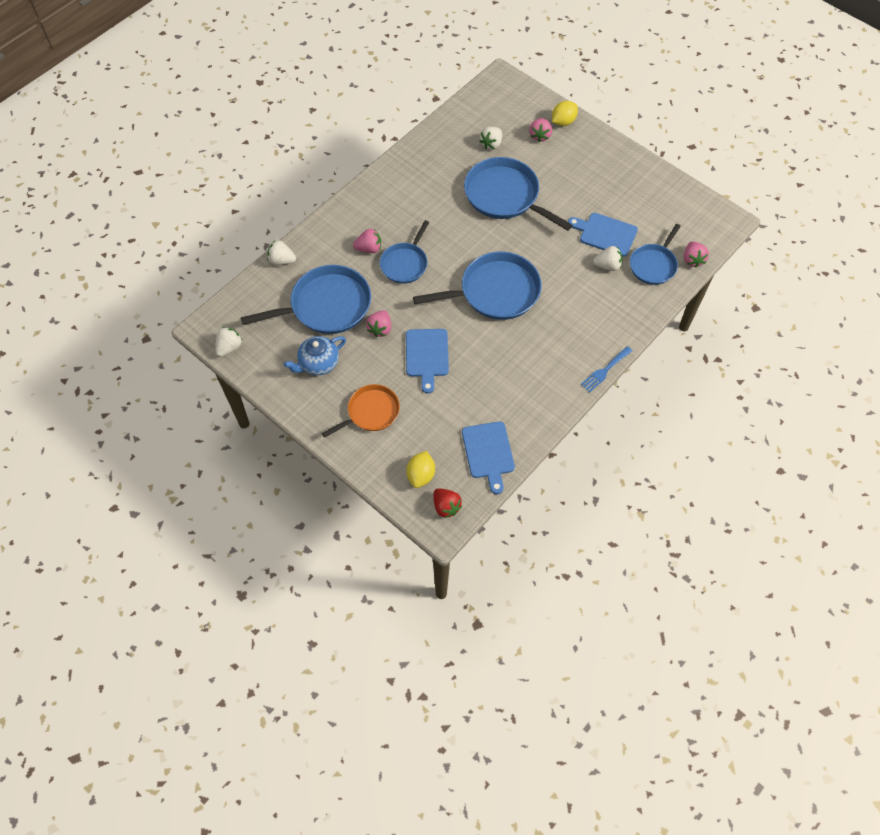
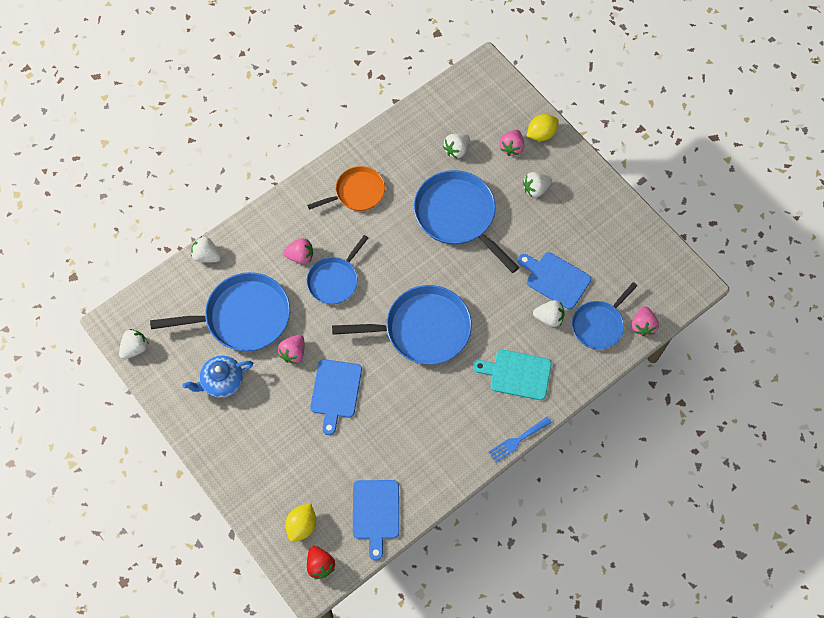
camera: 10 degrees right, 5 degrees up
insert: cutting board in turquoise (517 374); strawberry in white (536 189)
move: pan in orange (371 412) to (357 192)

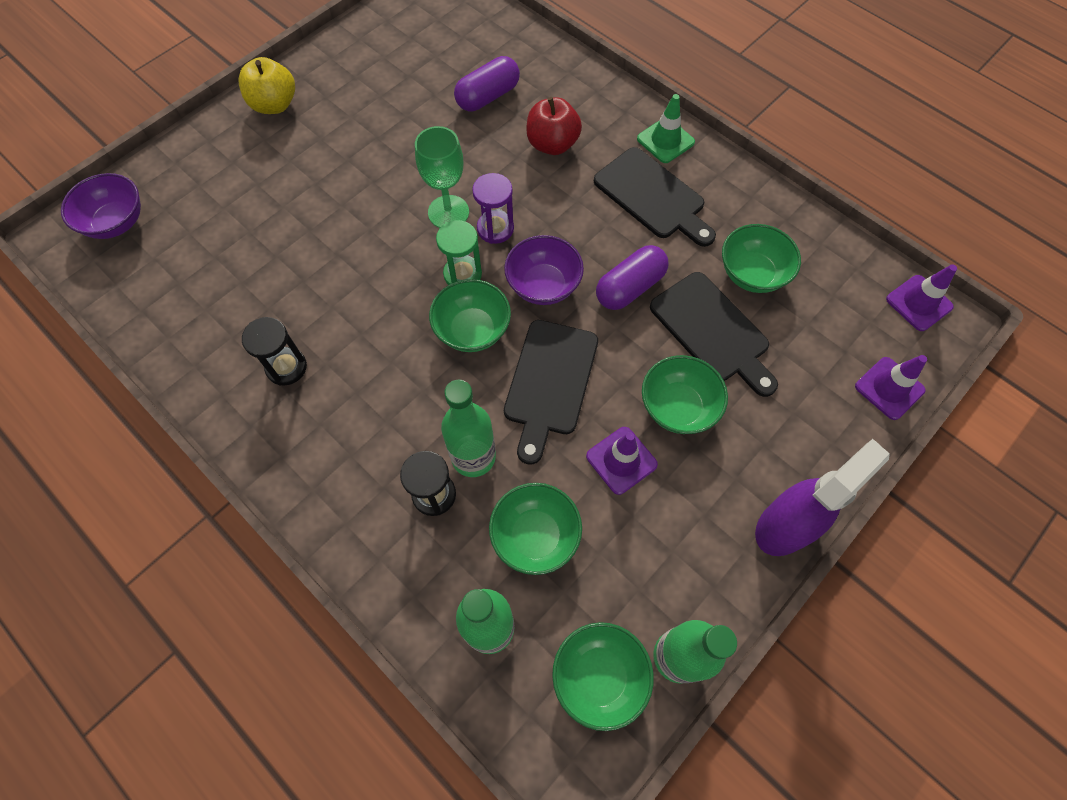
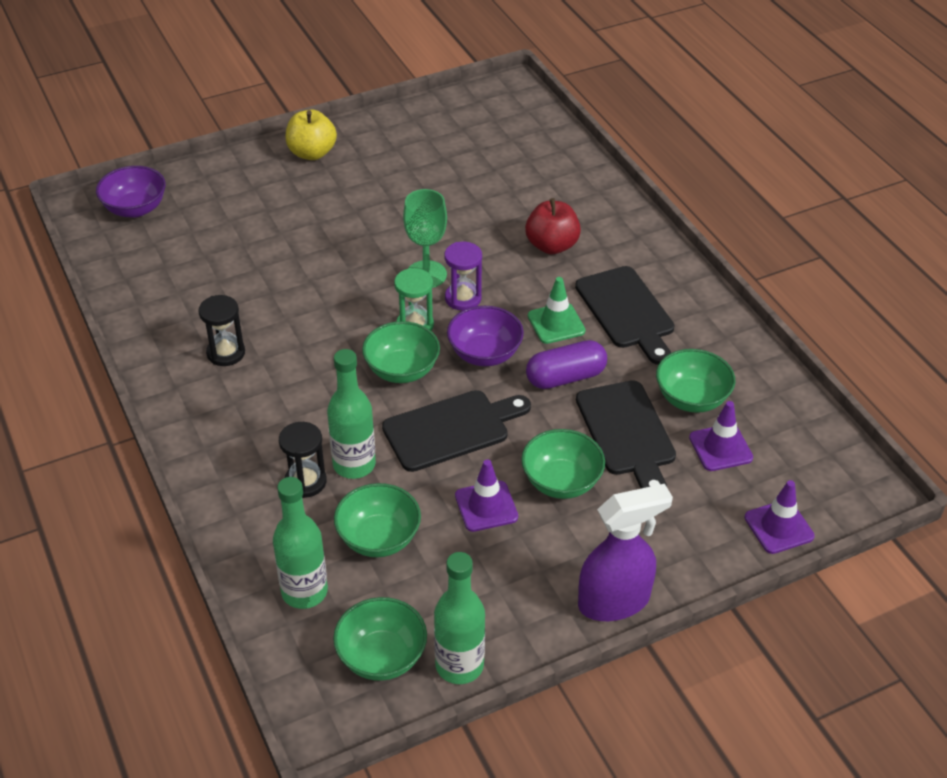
camera: 20 degrees right, 20 degrees down
delete: capsule in purple (488 96)
move: traffic cone in green (665 140) to (556 323); traffic cone in purple (919 303) to (720 448)
rotate: cutting board in black (549 382) = (451 429) 150 degrees counterclockwise

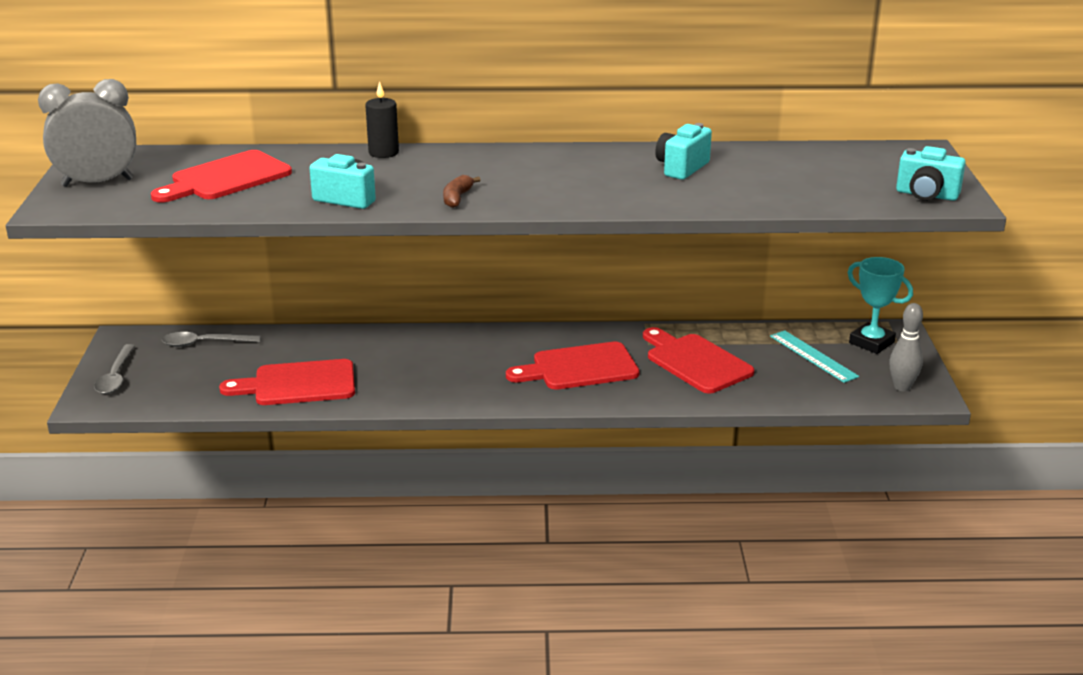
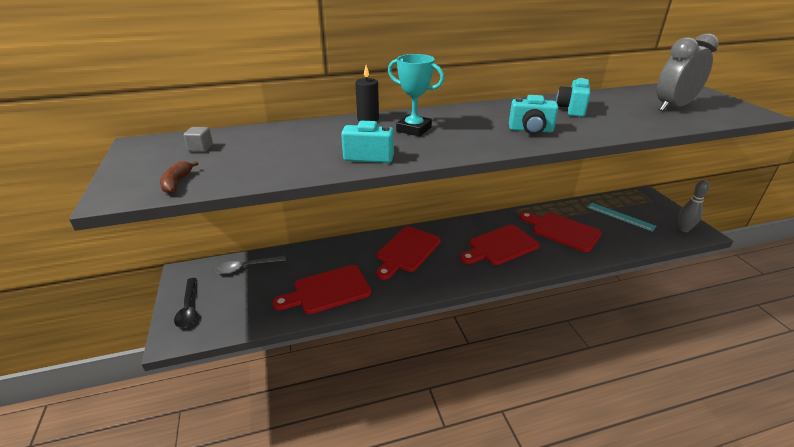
camera: 15 degrees left, 5 degrees up
insert: cube in grey (200 148)
move: banana in brown (457 198) to (177 183); cutting board in red (226 178) to (407 251); trophy in turquoise (871 343) to (414 129); camera in turquoise (926 195) to (530 130); clock in grey (97 182) to (673 107)
recolor: spoon in grey (116 376) to spoon in black (188 308)

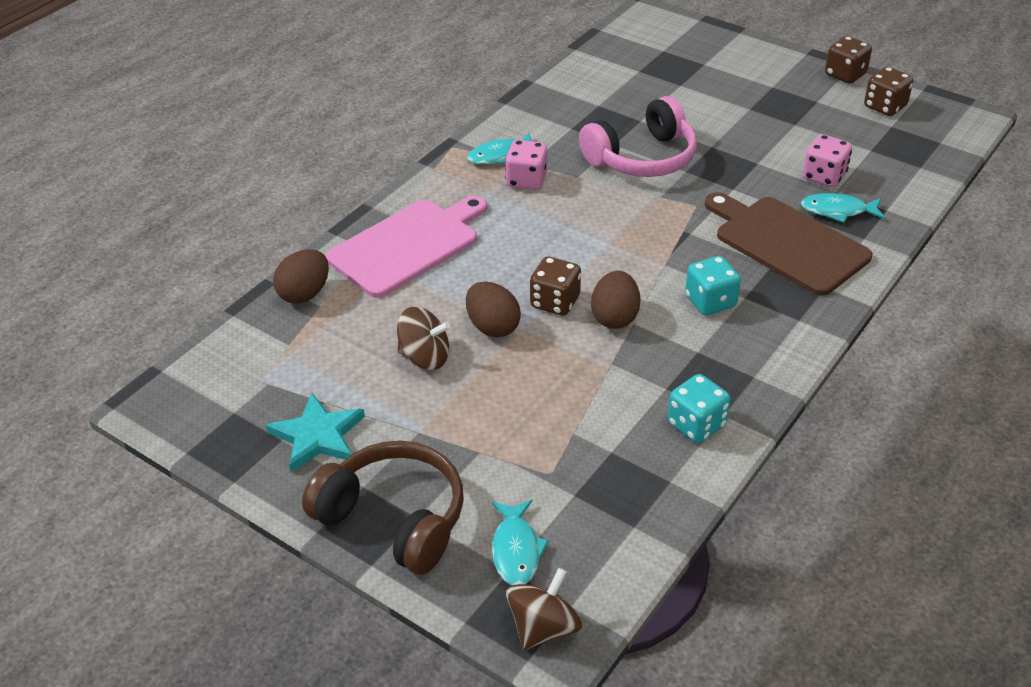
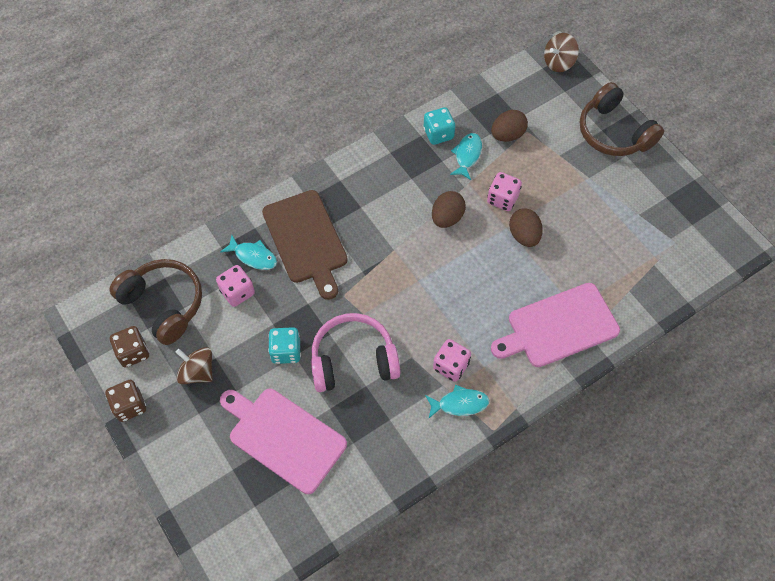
camera: 160 degrees left, 20 degrees up
delete: star in turquoise (318 436); dice in brown (555 302)
insert: headphones in brown (164 304); cutting board in pink (283 437); dice in pink (502 199)
move: spinning top in brown (425 357) to (197 372); dice in turquoise (710 302) to (286 351); fish in turquoise (516 550) to (467 155); egg in brown (304 294) to (507 135)

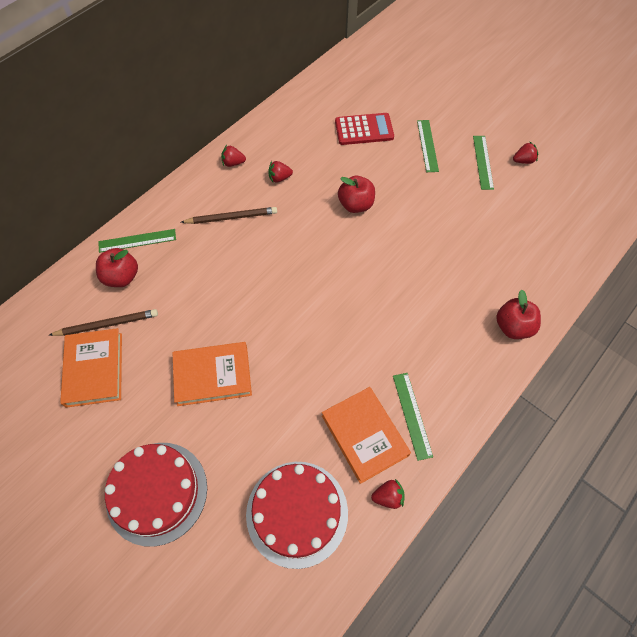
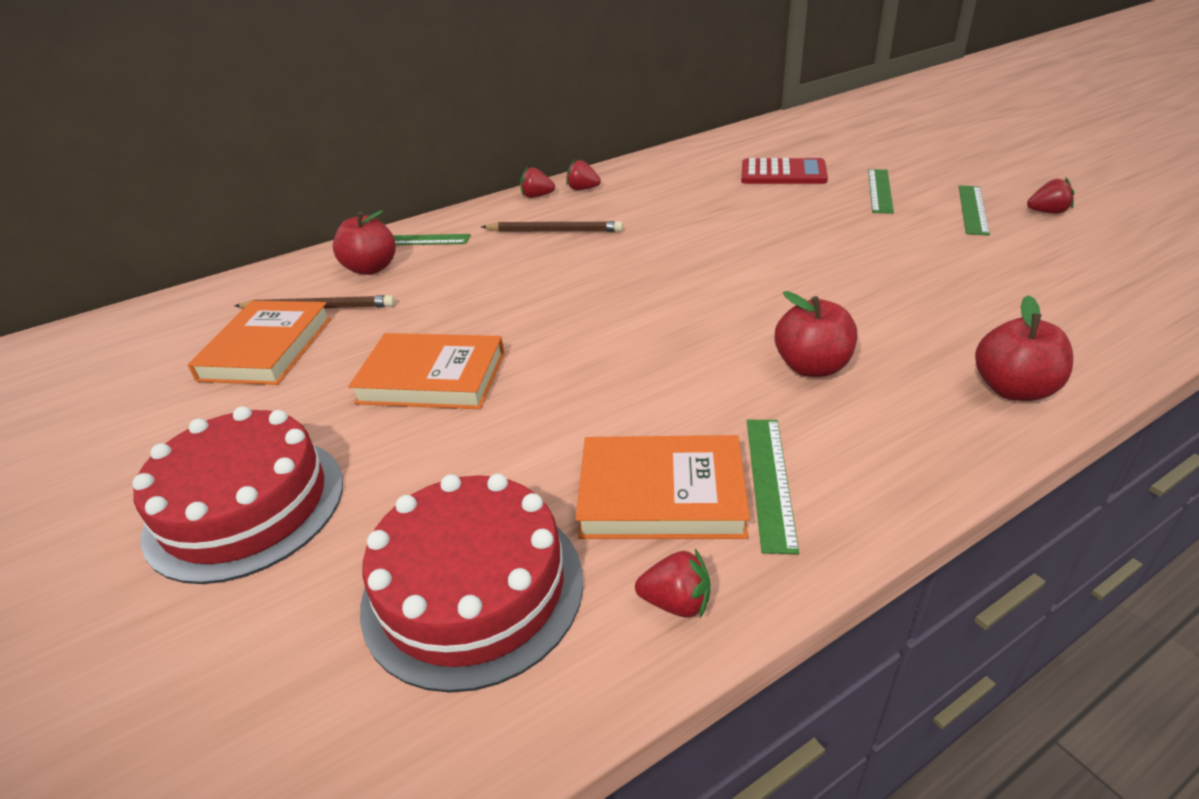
camera: 20 degrees right, 25 degrees down
move: strawberry in red (279 178) to (537 196); apple in red (355 205) to (812 367)
rotate: book in orange (364 435) = (661 494) 75 degrees counterclockwise

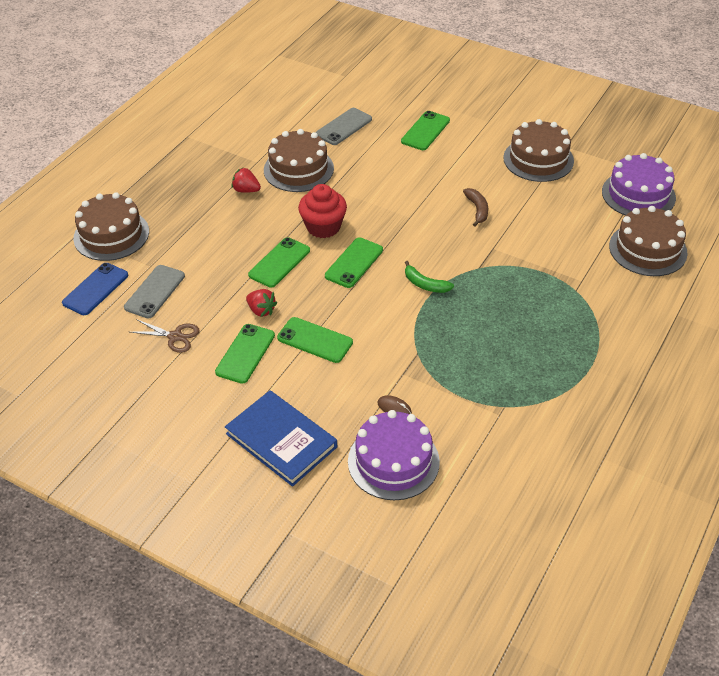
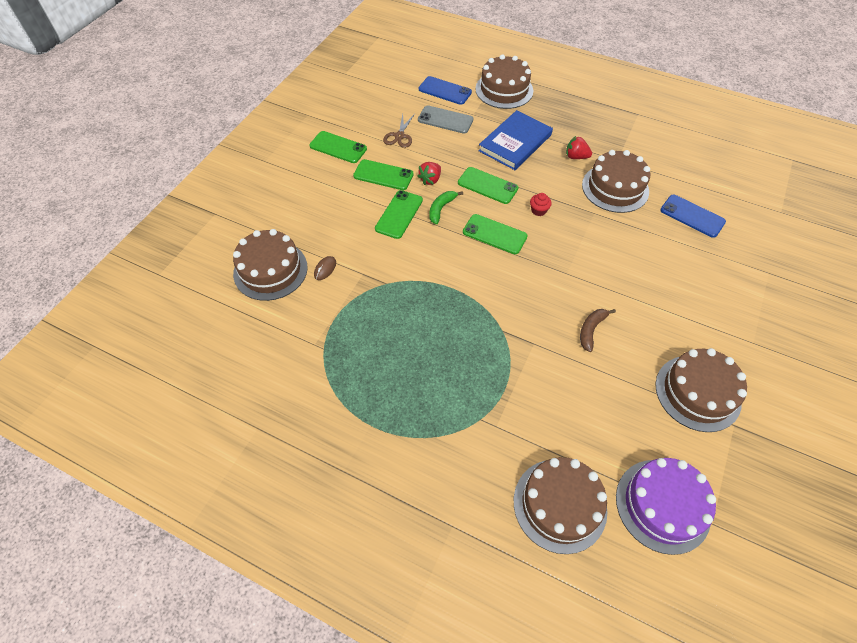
camera: 85 degrees right, 10 degrees up
move: phone in green (425 131) to (338 147); banana in green (425 284) to (441 209); book in blue (281 440) to (515 143)
recolor: cake in purple (393 461) to cake in brown (270 270); phone in grey (344 127) to phone in blue (692 216)
rotate: strawberry in red (246 190) = (576 157) 90 degrees counterclockwise; banana in brown (477 210) = (591 330) 135 degrees clockwise
resize: cupcake in red (323 227) = (538 210) x0.49

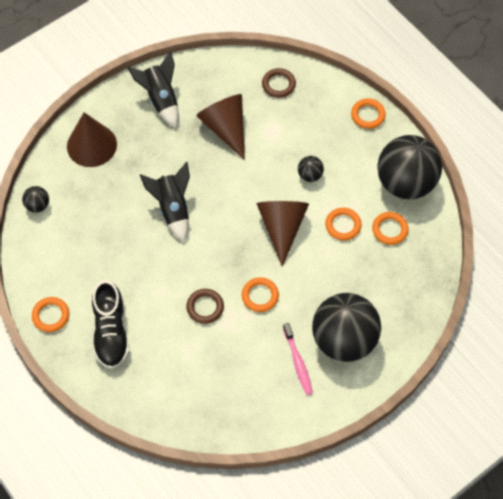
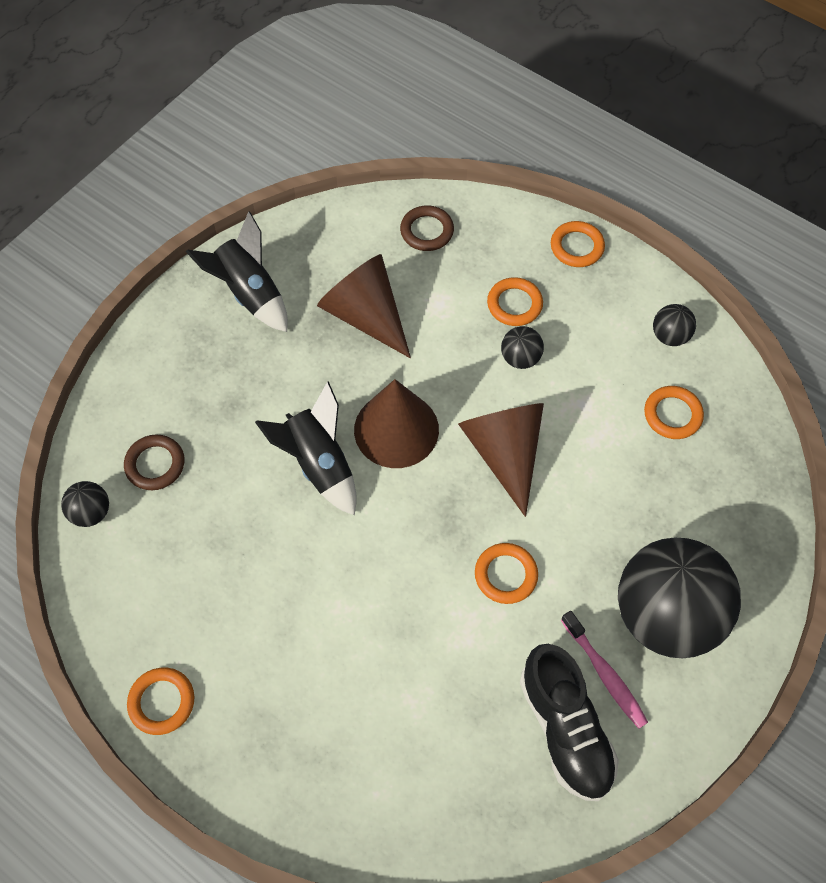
camera: 15 degrees left, 0 degrees up
move: ring in brown (205 307) to (155 464); cone in brown (91 145) to (396 429); ring in orange (343 225) to (514 304); shoe in black (111 332) to (565 728)
resize: ball in black (405 183) = (669 336) x0.41

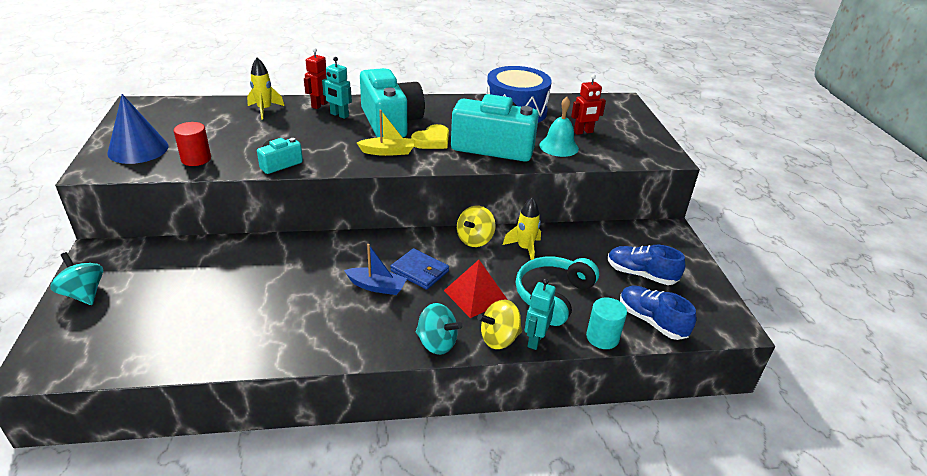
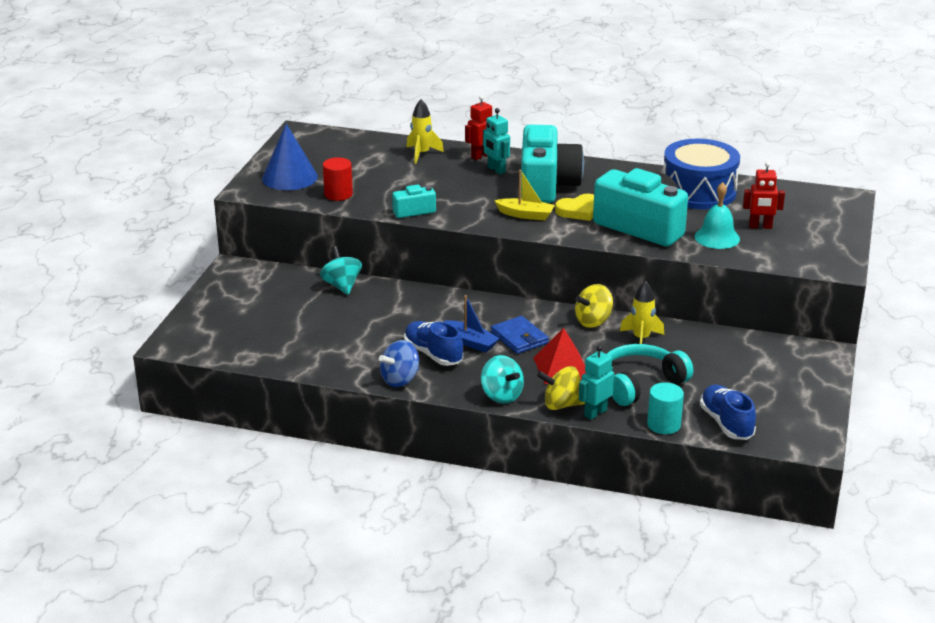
camera: 25 degrees right, 5 degrees down
insert: spinning top in blue (400 380)
move: spinning top in turquoise (84 294) to (342 285); shoe in blue (641 274) to (433 354)

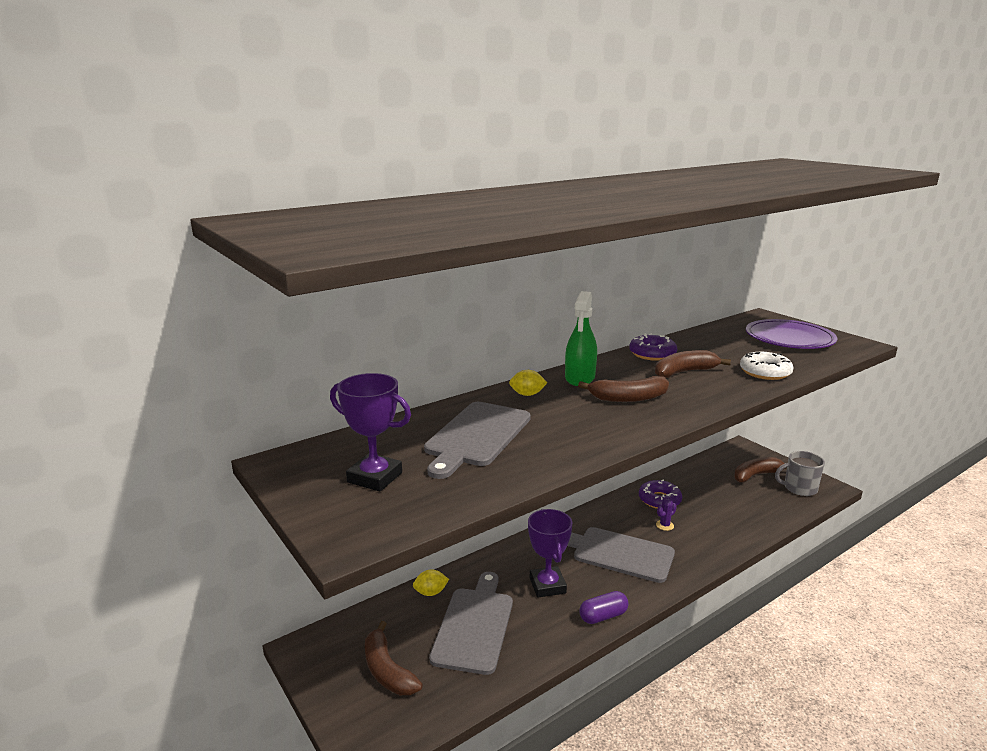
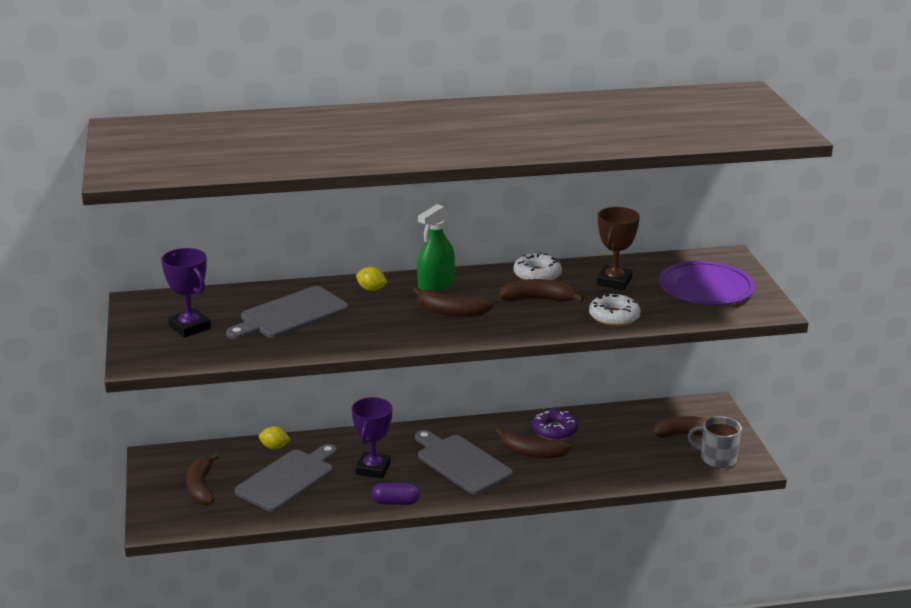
camera: 25 degrees right, 5 degrees up
insert: trophy in brown (614 282)
replace: cactus in purple (664 525) to banana in brown (531 453)
recolor: donut in purple (652 354) to donut in white (537 275)

